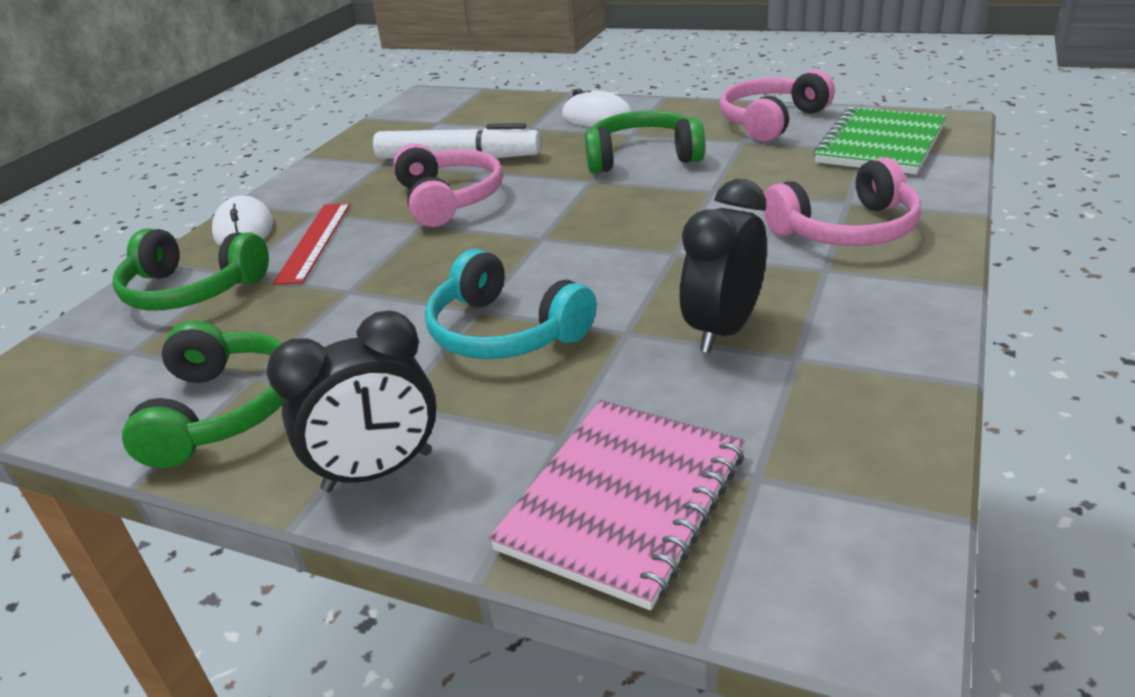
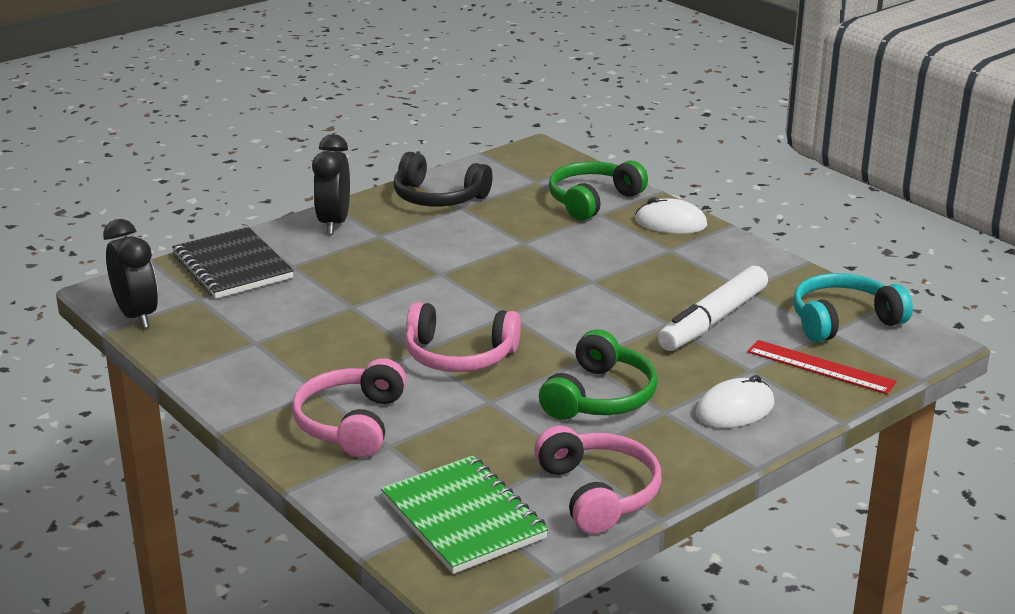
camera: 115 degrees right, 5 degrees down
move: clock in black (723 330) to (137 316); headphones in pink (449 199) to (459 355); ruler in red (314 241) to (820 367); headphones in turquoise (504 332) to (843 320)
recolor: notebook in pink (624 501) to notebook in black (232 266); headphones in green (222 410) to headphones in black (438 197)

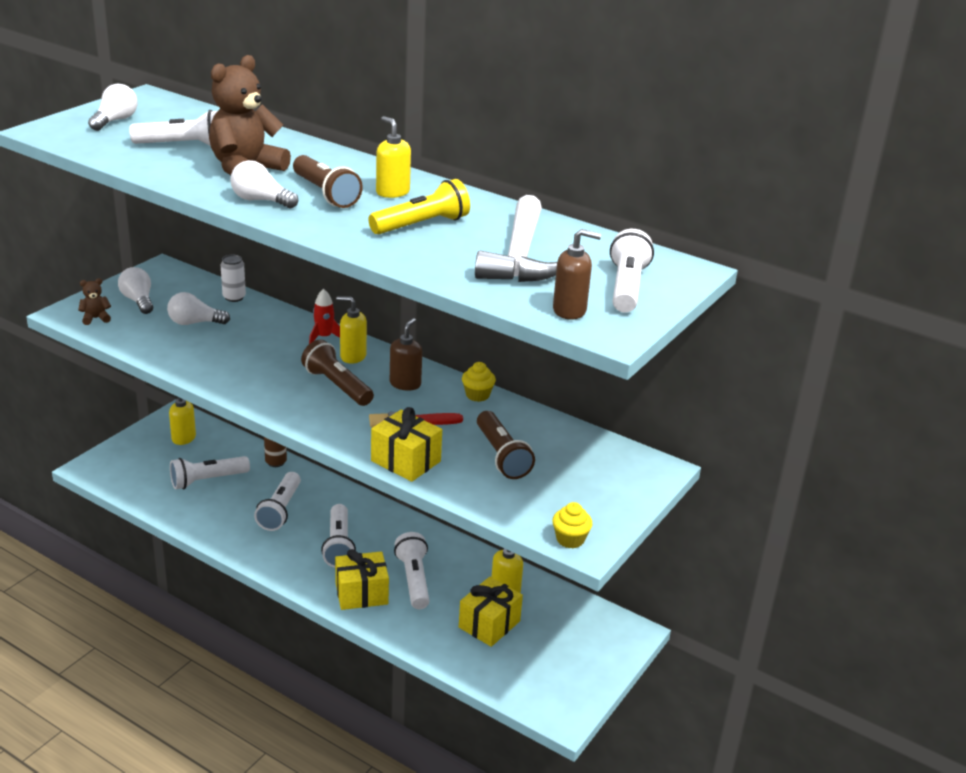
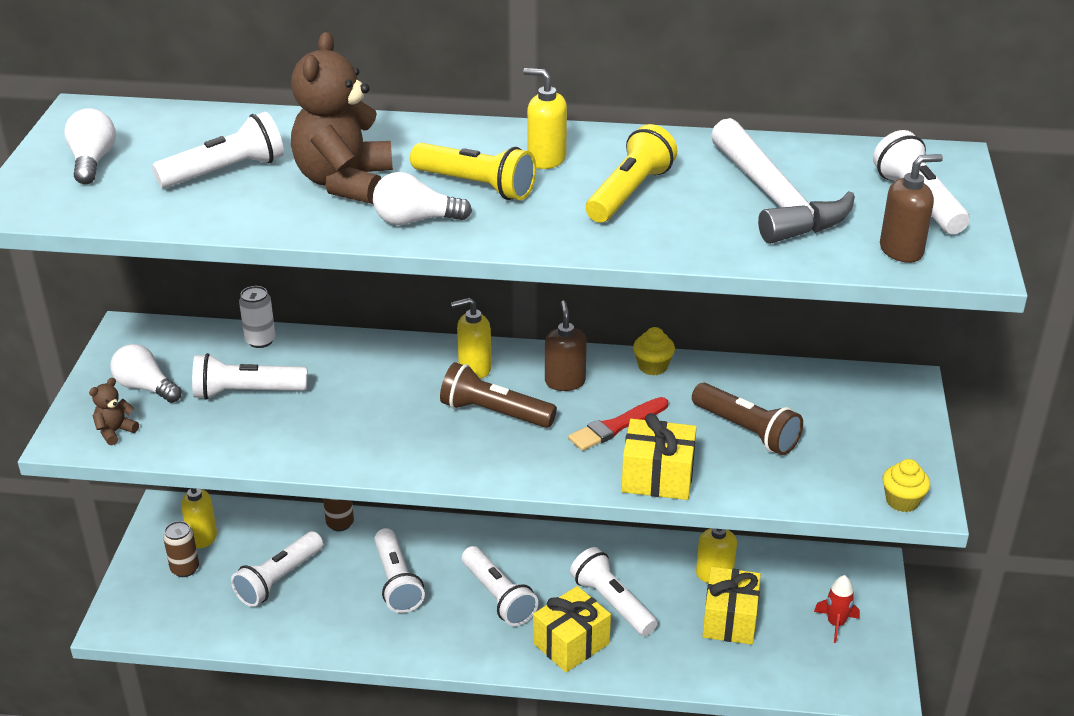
camera: 25 degrees left, 5 degrees up
insert: can in brown (185 569)
move: rocket in red (324 337) to (836 623)
replace: light bulb in white (194 323) to flashlight in white (247 392)
recolor: flashlight in brown (325 193) to flashlight in yellow (476 186)

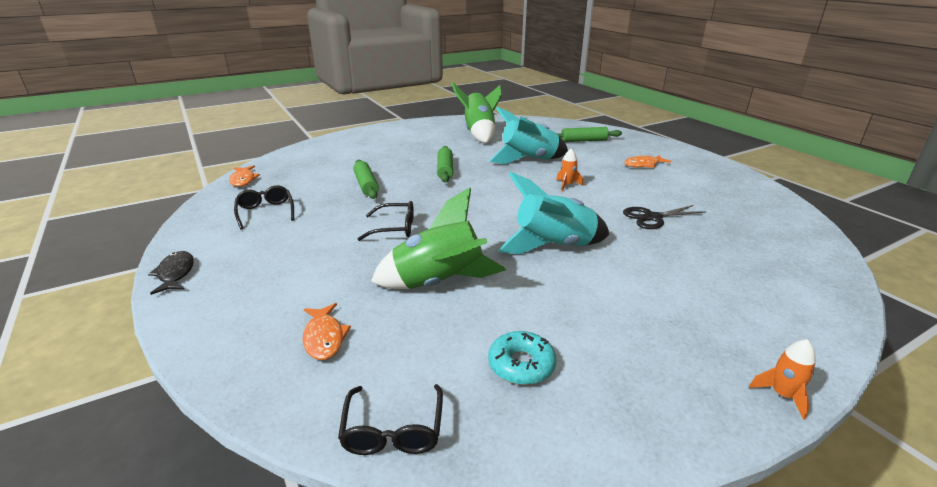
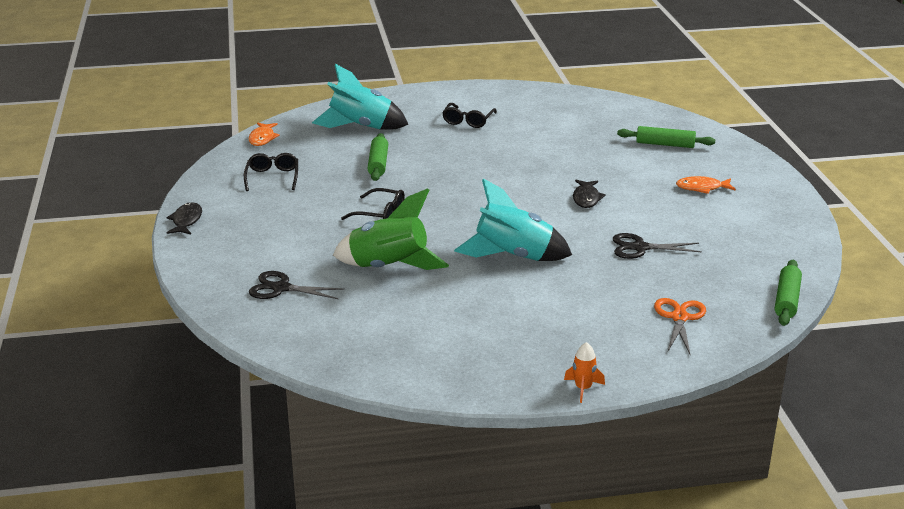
camera: 20 degrees right, 0 degrees up
delete: rocket in green (479 134); donut in turquoise (521 365)
insert: scissors in orange (679 317)
move: rocket in turquoise (528 160) to (360 127); glasses in black (393 430) to (468 121); rolling pin in green (445 170) to (787 300)
replace: fish in orange (324 338) to scissors in black (281 288); rocket in orange (567 185) to fish in black (586 198)

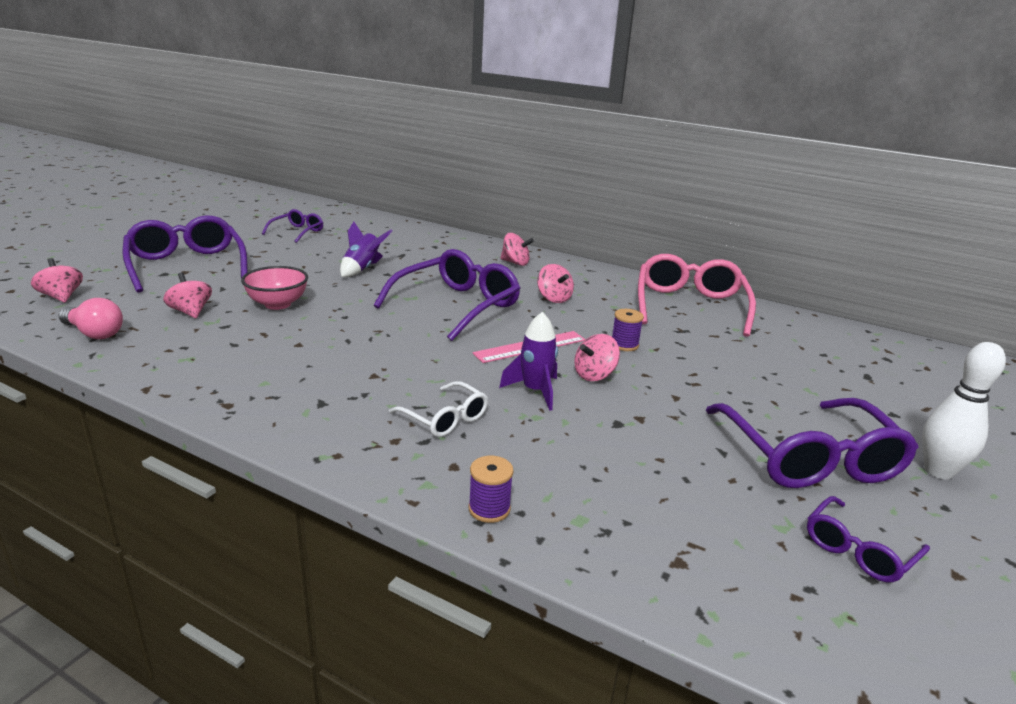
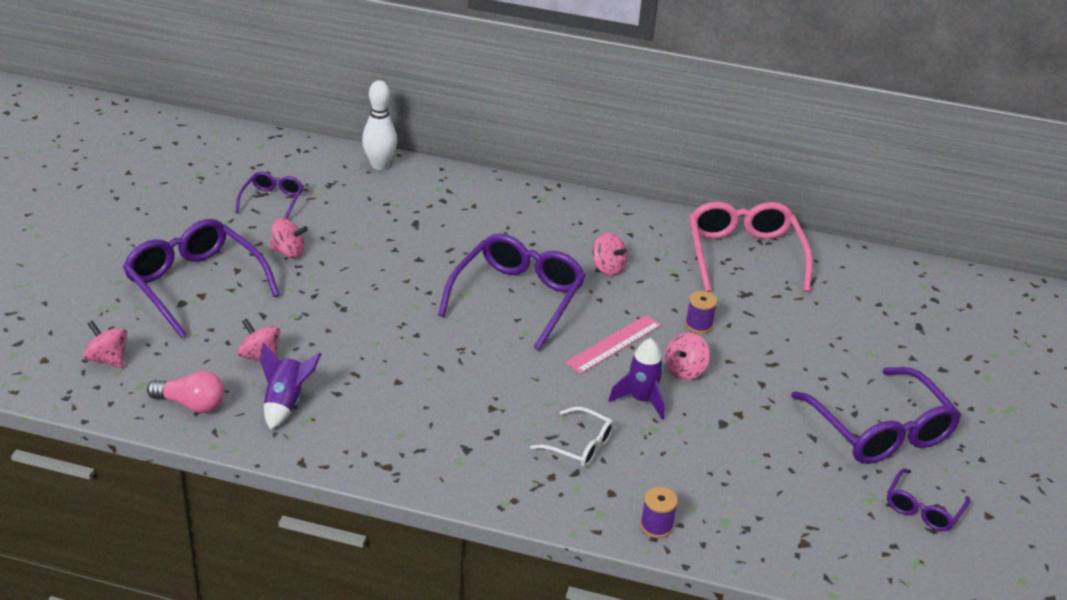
camera: 15 degrees left, 10 degrees up
delete: bowl in pink (277 304)
move: rocket in purple (362 269) to (285 403); spinning top in pink (515 263) to (288 252); bowling pin in white (938 471) to (379 165)

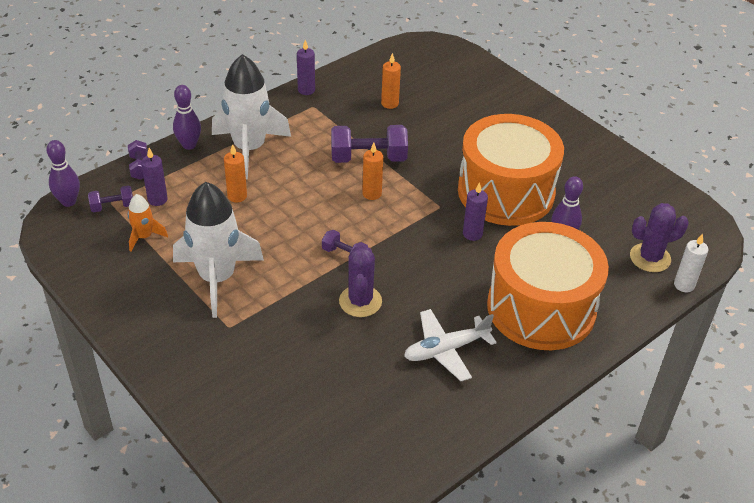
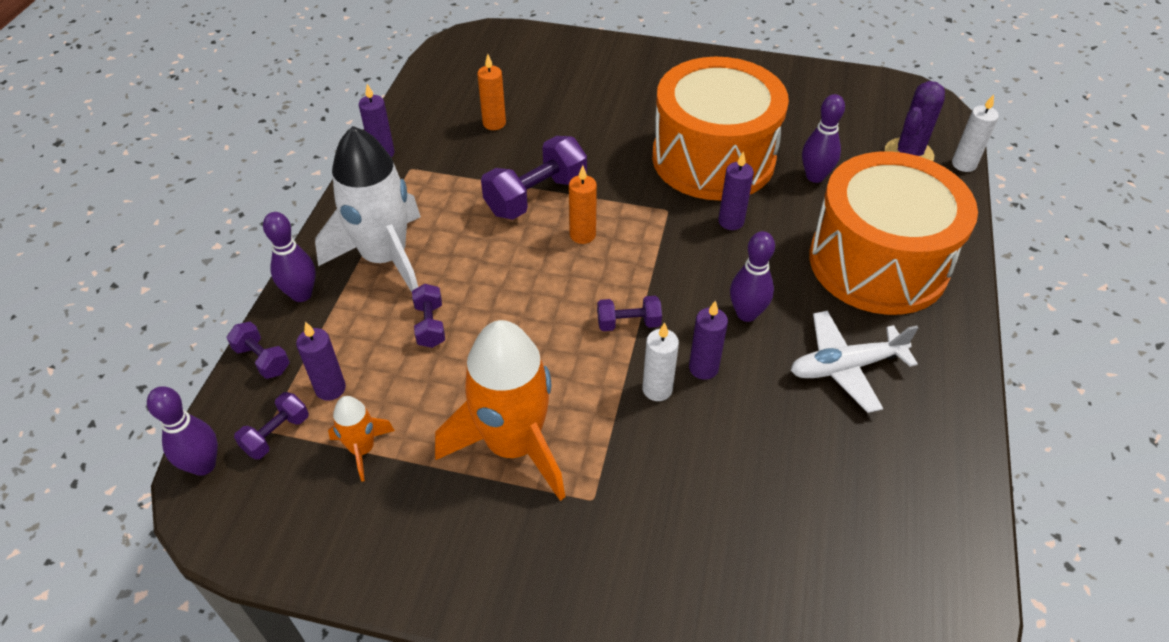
camera: 35 degrees left, 5 degrees up
insert: candle in white (657 389); bowling pin in purple (746 314)
replace: candle in orange (237 196) to dumbbell in purple (430 325); cactus in purple (360 301) to candle in purple (703 368)
recolor: rocket in white (217 278) to rocket in orange (513 445)
rotate: plane in white (446 350) = (845 367) 45 degrees clockwise

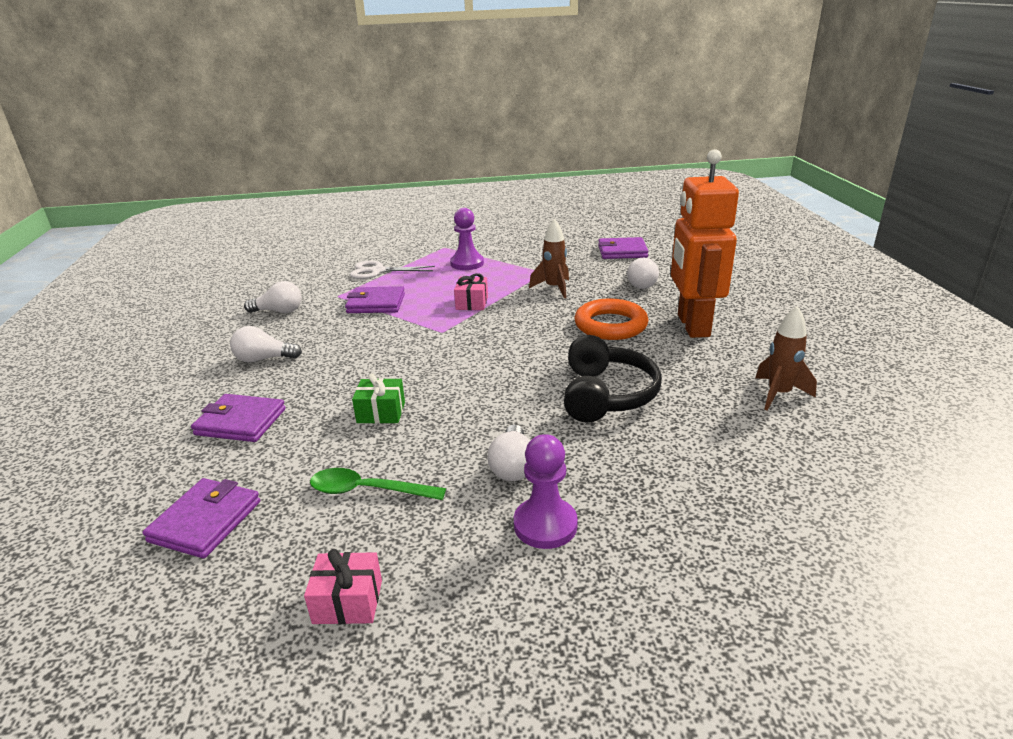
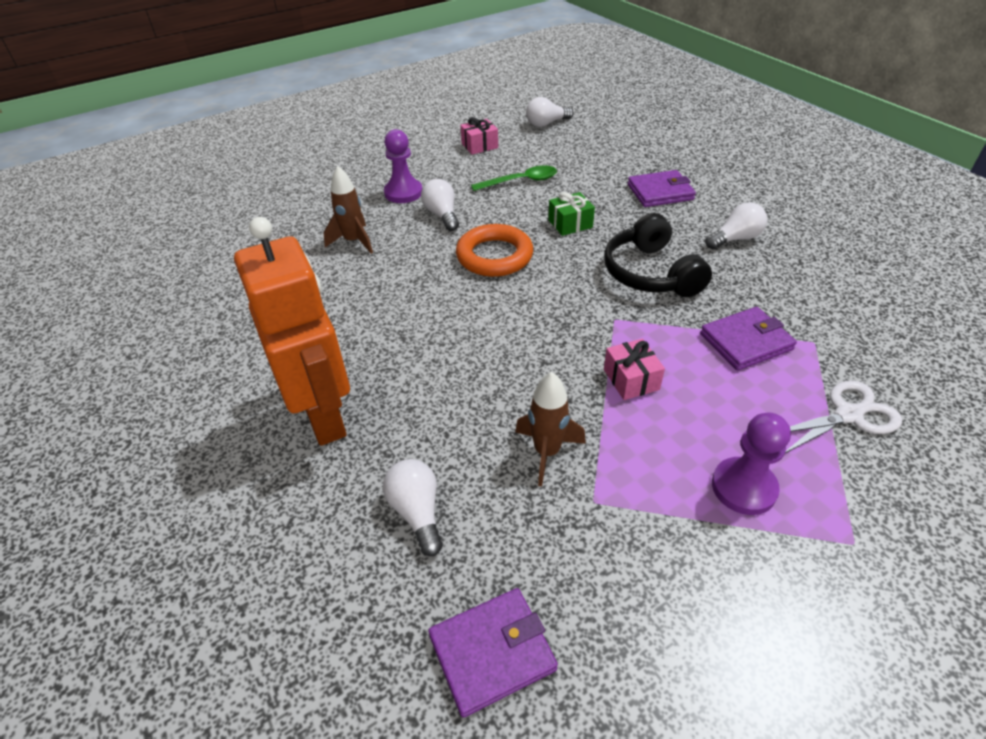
camera: 155 degrees right, 15 degrees up
delete: wallet in purple (205 521)
move: rocket in brown (778 394) to (353 241); ring in orange (610 325) to (494 256); light bulb in white (279 311) to (546 124); headphones in black (606 395) to (650 273)

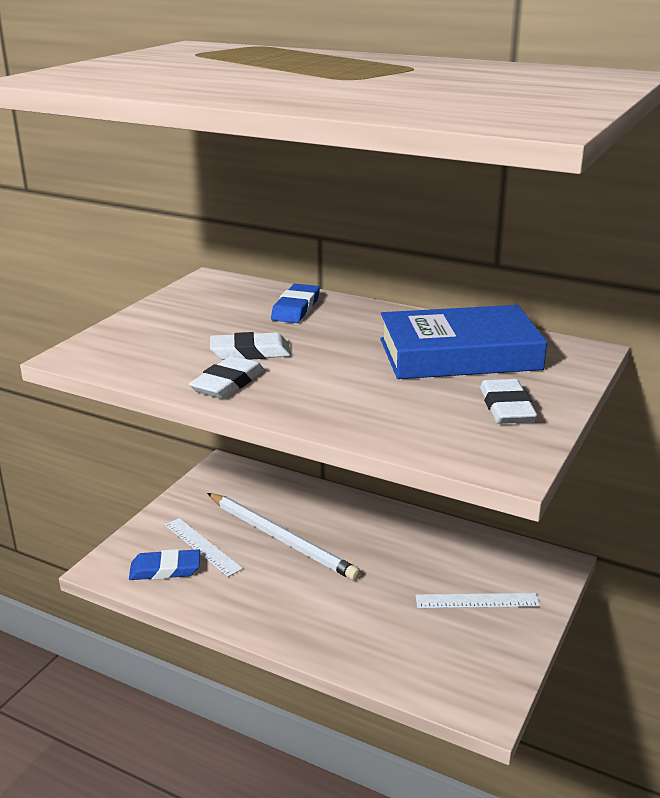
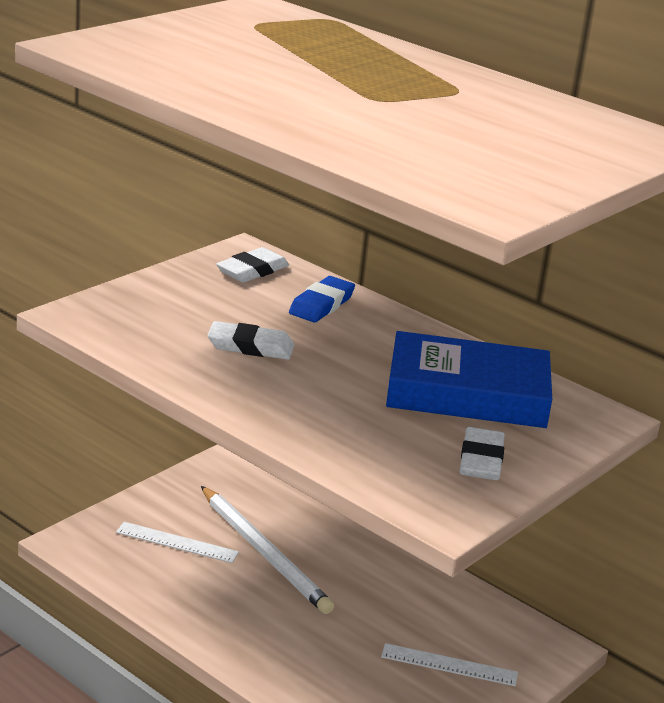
camera: 10 degrees right, 0 degrees up
delete: eraser in blue (165 569)
move: eraser in white (228 383) to (252 270)
rotate: ruler in white (202 546) = (177 542) 45 degrees counterclockwise

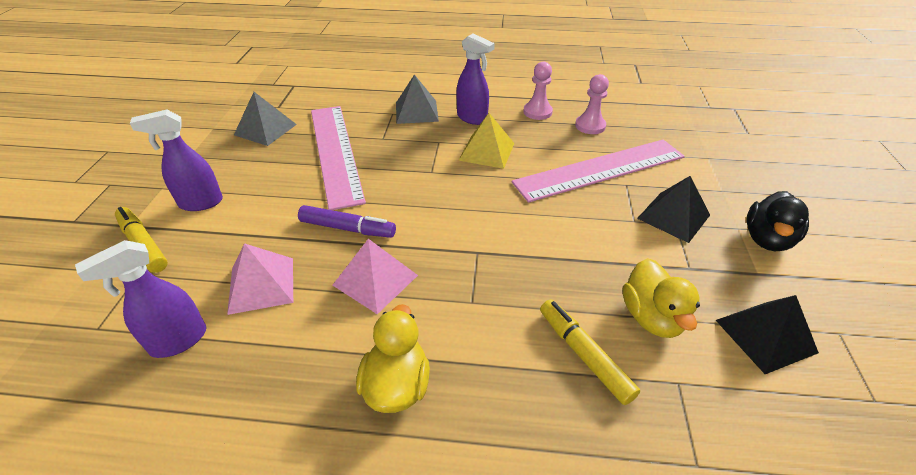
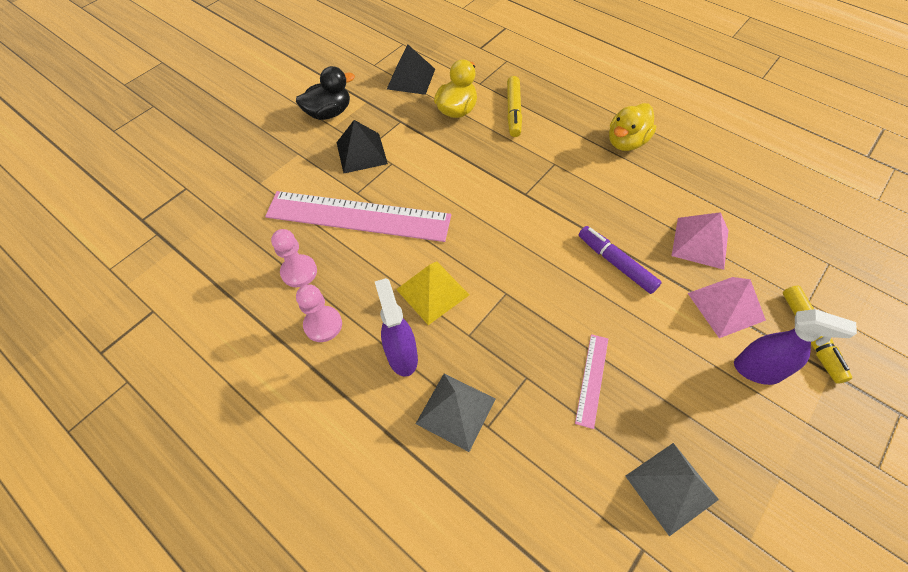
camera: 145 degrees left, 15 degrees up
delete: spray bottle in purple (178 341)
move: pyramid in pink (375 280) to (726 306)
resize: ruler in pink (335 152) = (592 379) x0.44

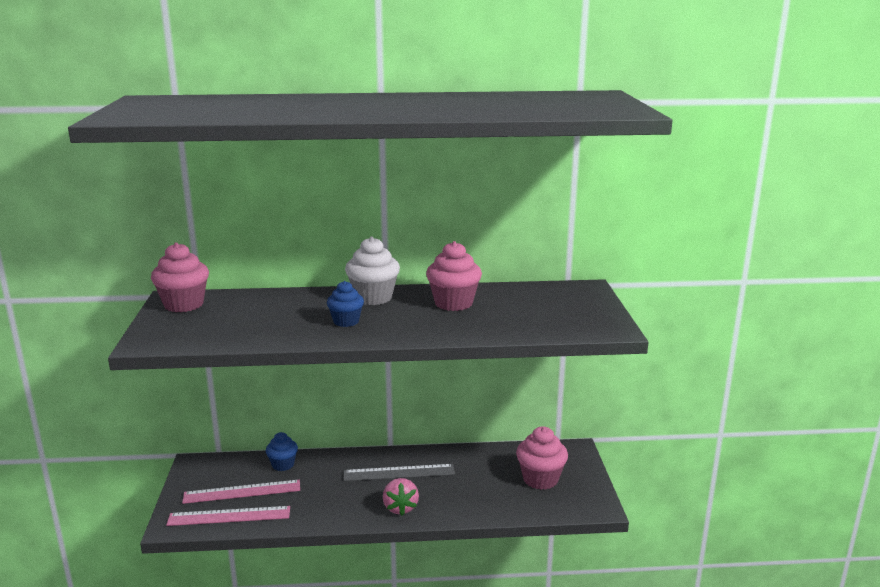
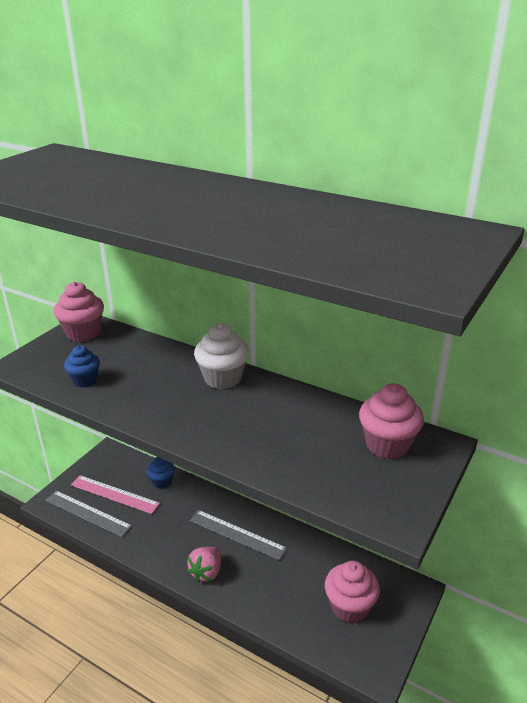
camera: 35 degrees right, 10 degrees up
move: cupcake in blue (346 321) to (85 380); cupcake in pink (453 303) to (387 445)
recolor: ruler in pink (229 516) to ruler in grey (87 513)

